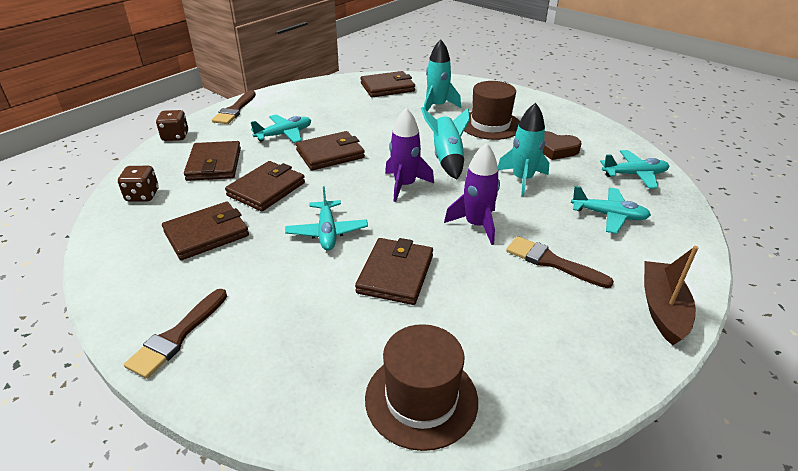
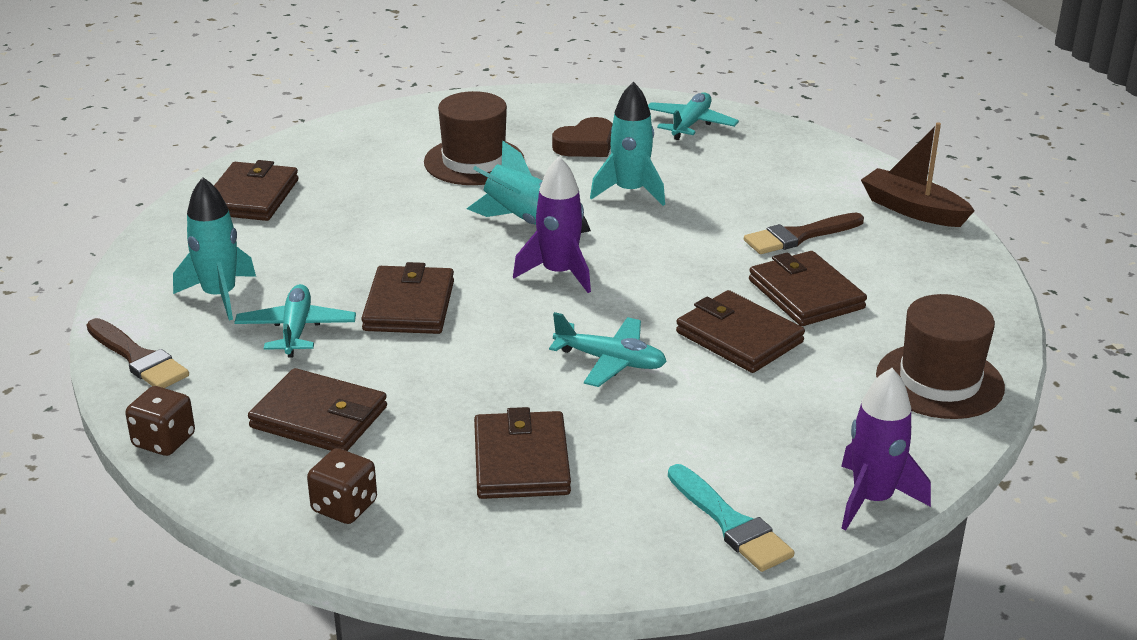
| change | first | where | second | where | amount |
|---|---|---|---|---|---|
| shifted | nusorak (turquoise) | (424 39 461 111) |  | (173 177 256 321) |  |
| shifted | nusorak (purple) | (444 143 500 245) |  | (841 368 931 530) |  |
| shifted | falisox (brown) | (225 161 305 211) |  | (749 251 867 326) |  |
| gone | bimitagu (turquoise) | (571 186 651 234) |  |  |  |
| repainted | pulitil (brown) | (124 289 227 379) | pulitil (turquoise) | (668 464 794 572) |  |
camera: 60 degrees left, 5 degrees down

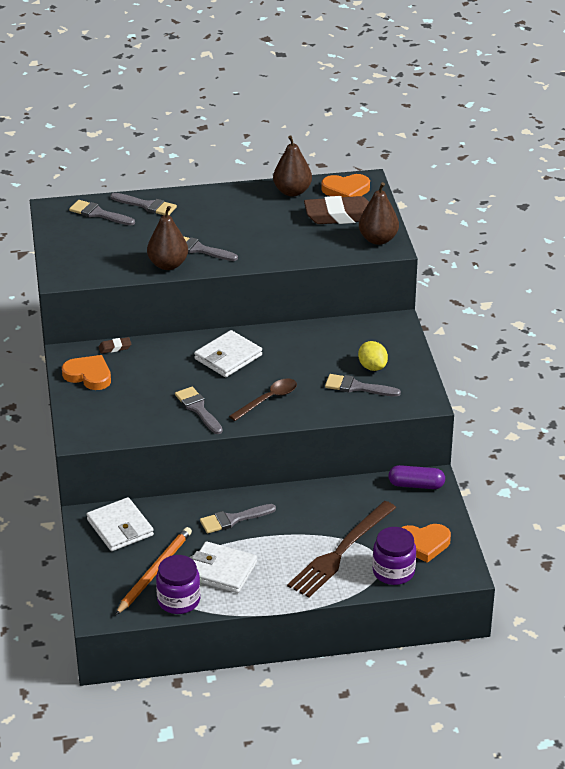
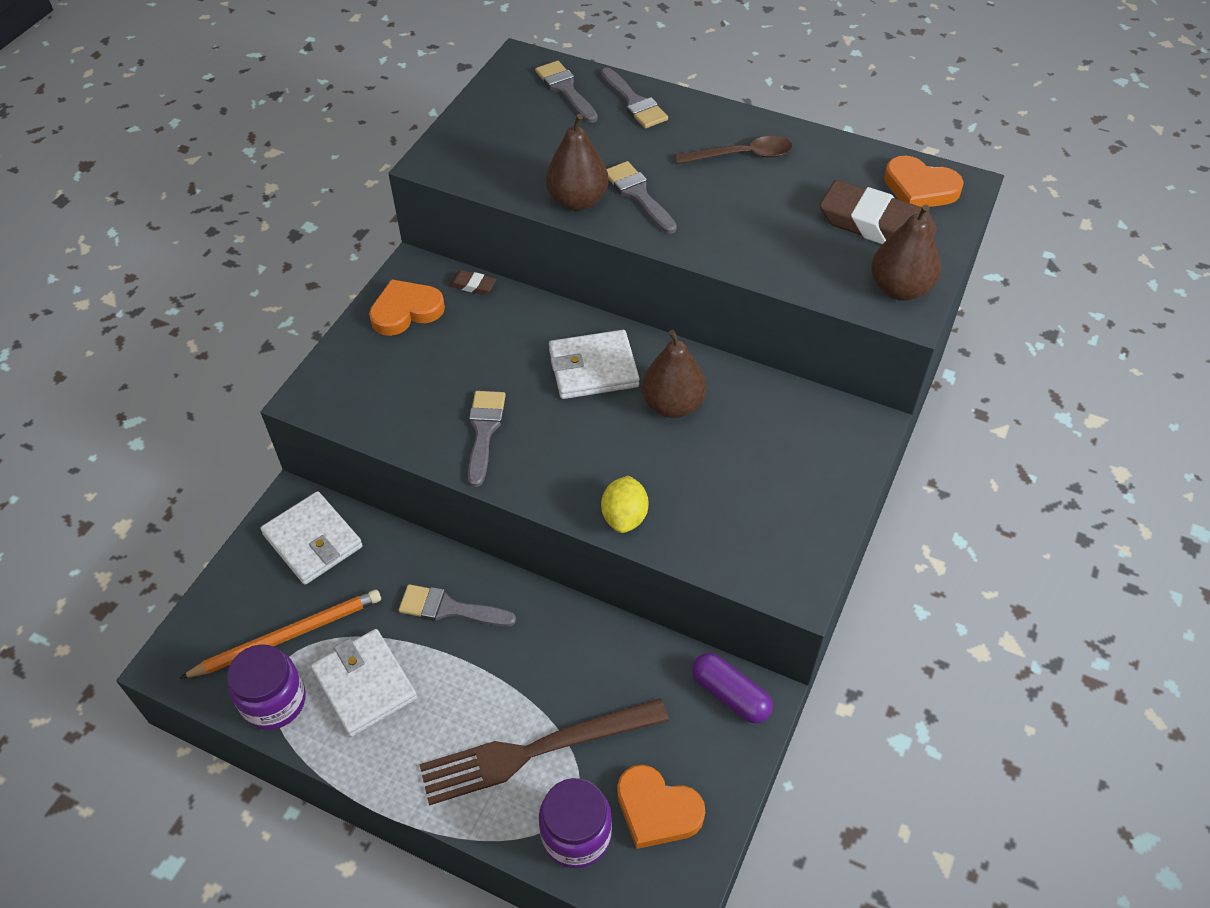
| change | first | where | second | where | amount |
|---|---|---|---|---|---|
| shifted | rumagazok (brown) | (273 135 312 197) |  | (641 330 707 418) |  |
| shifted | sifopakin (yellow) | (358 341 388 371) |  | (601 475 648 533) |  |
| rotated | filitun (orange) | (62 355 111 390) |  | (369 279 445 336) | 90 degrees counterclockwise |
| gone | pulitil (grey) | (325 374 401 397) |  |  |  |
| shifted | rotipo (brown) | (229 378 297 421) |  | (675 136 792 164) |  |
| rotated | falisox (white) | (87 497 154 551) |  | (260 491 363 585) | 45 degrees counterclockwise |
camera: 35 degrees right, 15 degrees up

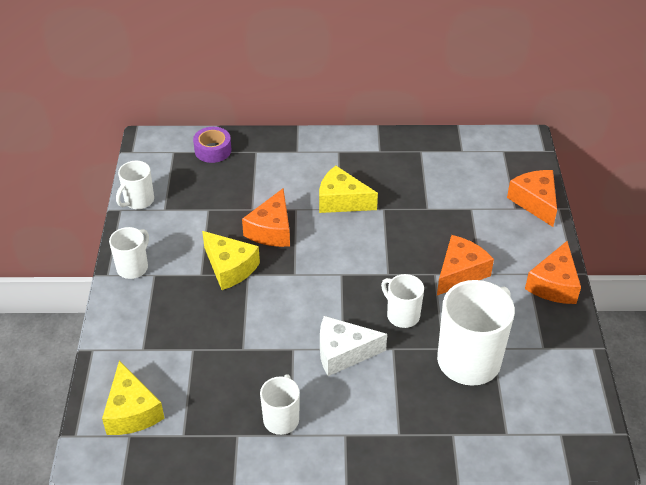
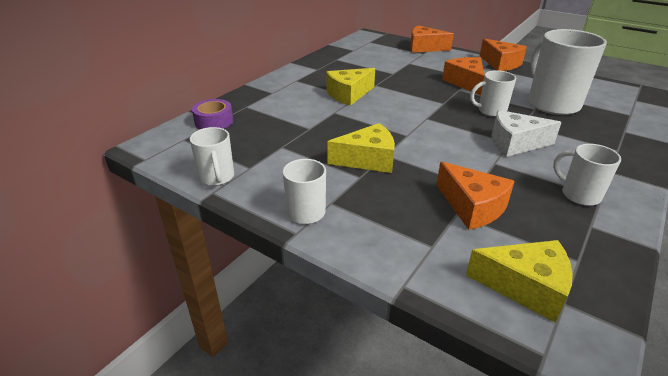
| change | first | where | second | where | amount |
|---|---|---|---|---|---|
| shifted | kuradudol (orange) | (242 189 290 247) |  | (437 162 514 230) |  |
| rotated | kuradudol (white) | (320 316 387 376) |  | (492 110 562 157) | 60 degrees clockwise |
camera: 55 degrees left, 10 degrees down

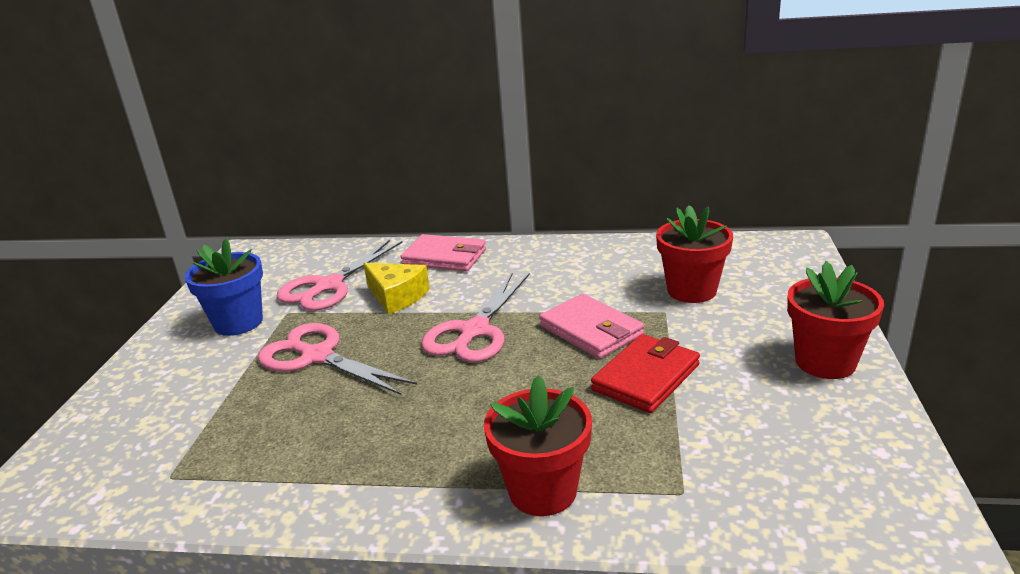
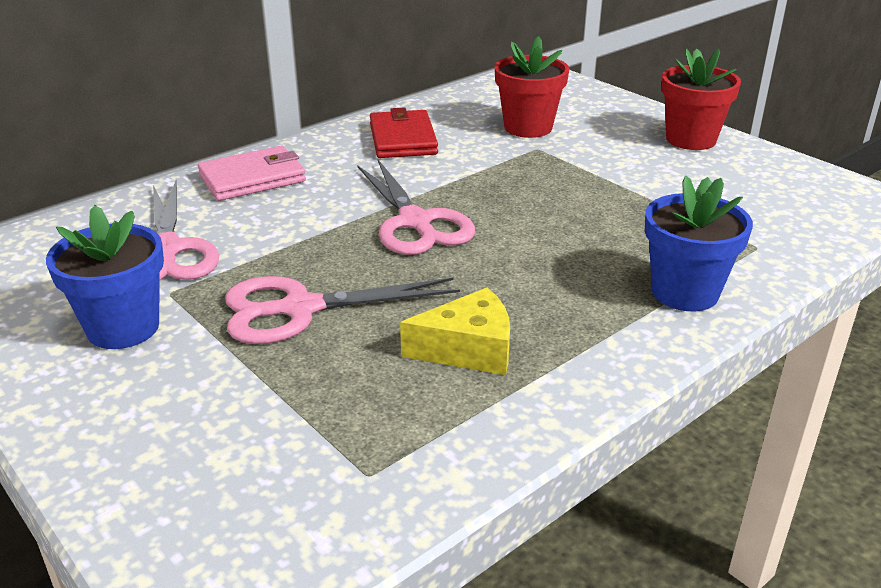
| change | first | where | second | where | amount |
|---|---|---|---|---|---|
| shifted | kuradudol (yellow) | (363 263 430 314) |  | (400 288 510 375) |  |
| gone | falisox (pink) | (539 294 644 359) |  |  |  |
| shifted | falisox (red) | (591 334 700 413) |  | (370 107 438 158) |  |
| repainted | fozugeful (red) | (484 375 592 516) | fozugeful (blue) | (645 176 753 311) |  |
camera: 50 degrees left, 5 degrees up

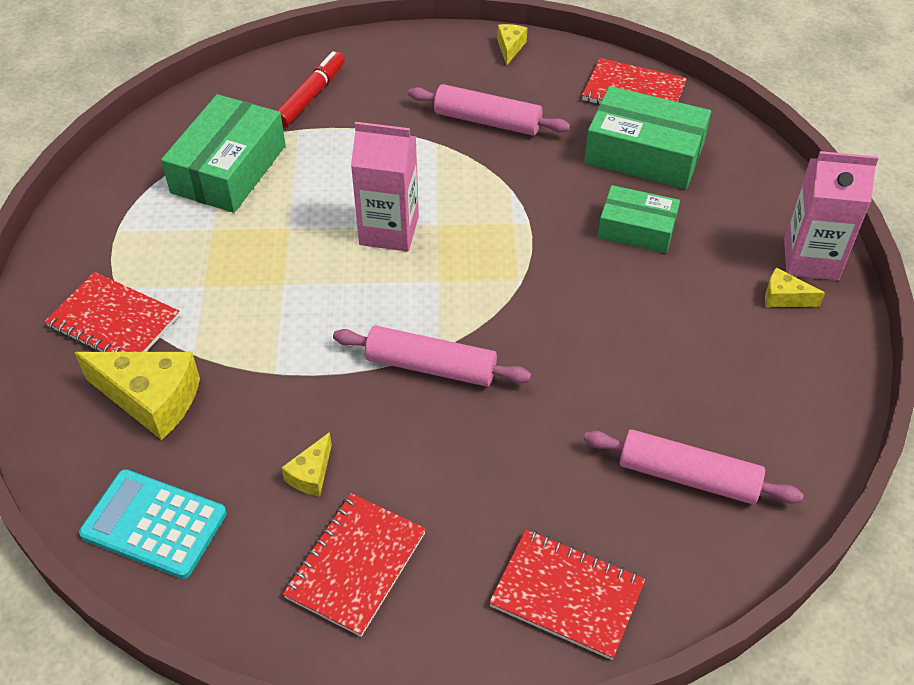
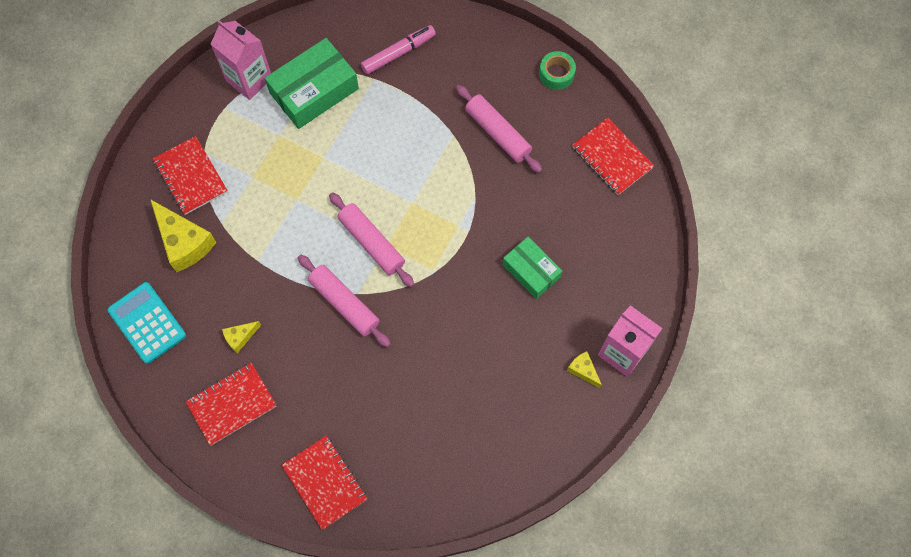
| change | first | where | second | where | amount |
|---|---|---|---|---|---|
| swapped | kuradudol (yellow) | (497 24 527 66) | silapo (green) | (539 51 576 90) |  |
| repainted | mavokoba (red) | (277 51 345 128) | mavokoba (pink) | (361 25 436 74) |  |
| gone | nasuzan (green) | (584 86 711 189) |  |  |  |
| shifted | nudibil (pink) | (351 122 419 252) |  | (211 20 271 100) |  |
| shifted | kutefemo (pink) | (584 429 804 504) |  | (329 192 414 287) |  |
camera: 30 degrees right, 20 degrees up

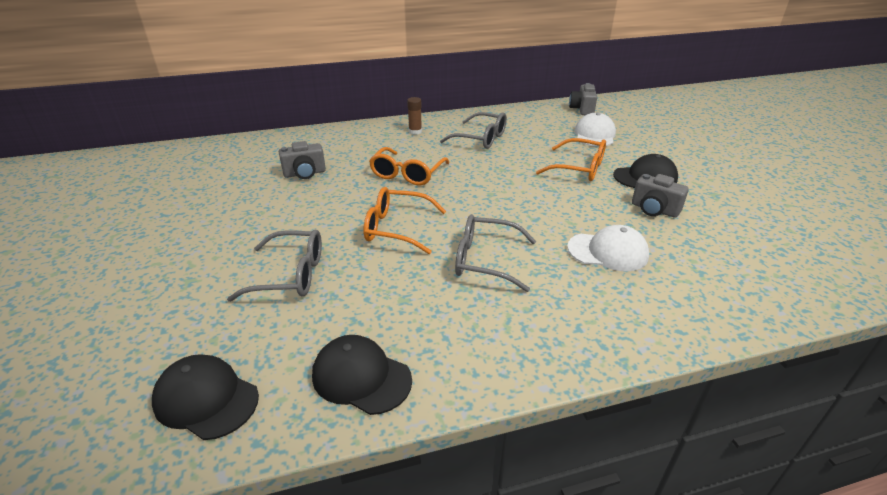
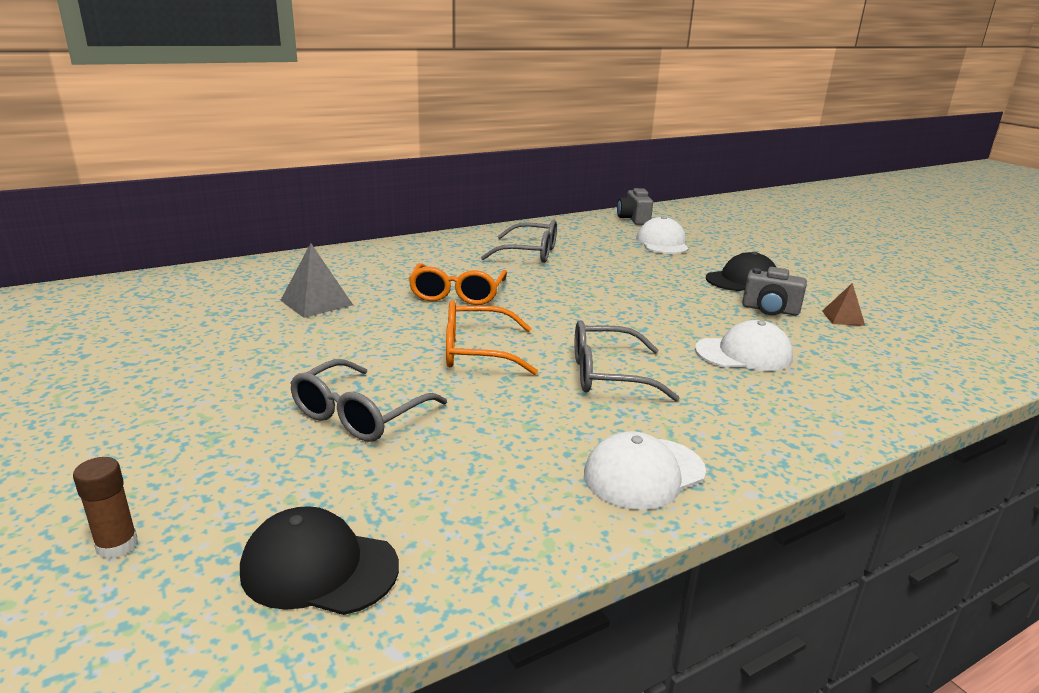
| change | first | where | second | where | amount |
|---|---|---|---|---|---|
| shifted | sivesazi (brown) | (407 97 422 135) |  | (73 457 138 559) |  |
| gone | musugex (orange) | (536 138 606 181) |  |  |  |
| swapped | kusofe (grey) | (279 141 326 179) | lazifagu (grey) | (280 243 353 318) |  |
| rotated | musugex (grey) | (227 229 322 302) |  | (290 359 447 442) | 135 degrees clockwise |
| gone | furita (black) | (312 335 412 415) |  |  |  |
| new |  |  | lazifagu (brown) | (822 283 865 326) |  |
| new |  |  | furita (white) | (584 431 706 510) |  |
camera: 15 degrees left, 10 degrees down

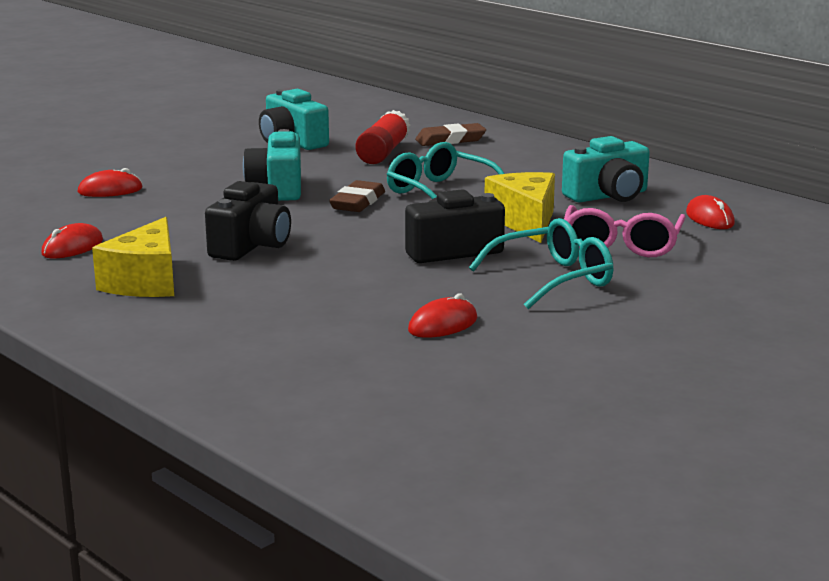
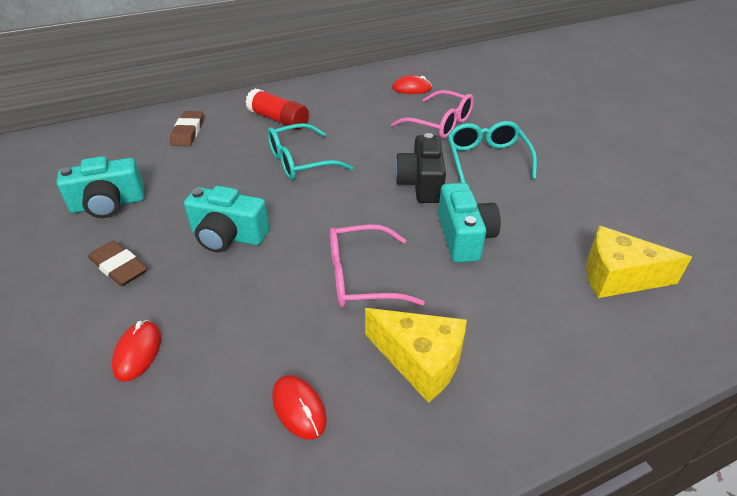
| change | first | where | second | where | amount |
|---|---|---|---|---|---|
| shifted | sivesazi (red) | (355 110 411 164) |  | (246 88 309 130) |  |
| shifted | kusofe (turquoise) | (562 136 650 202) |  | (438 183 501 263) |  |
| shifted | kuradudol (yellow) | (485 172 555 243) |  | (586 226 692 298) |  |
| shifted | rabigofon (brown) | (329 180 385 212) |  | (88 241 147 286) |  |
| swapped | kusofe (black) | (205 181 291 261) | musugex (pink) | (330 225 425 307) |  |
| gone | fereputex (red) | (408 294 477 338) |  |  |  |
camera: 70 degrees left, 20 degrees up

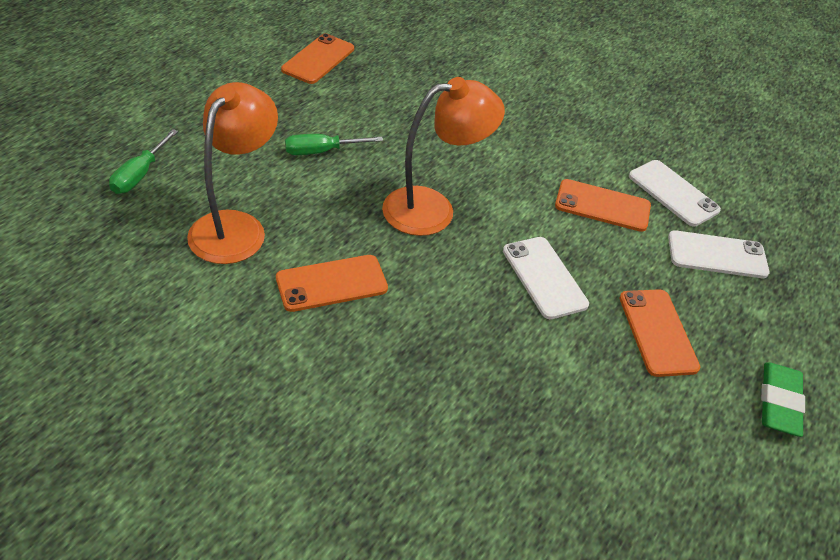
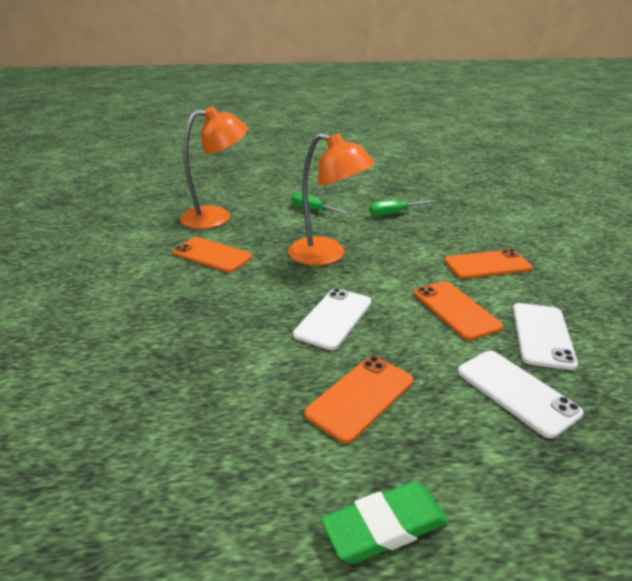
| change | first | where | second | where | amount |
|---|---|---|---|---|---|
| shifted | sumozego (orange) | (281 33 354 84) |  | (444 249 532 279) |  |
| shifted | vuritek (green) | (109 129 178 194) |  | (369 200 436 216) |  |
camera: 55 degrees right, 15 degrees down

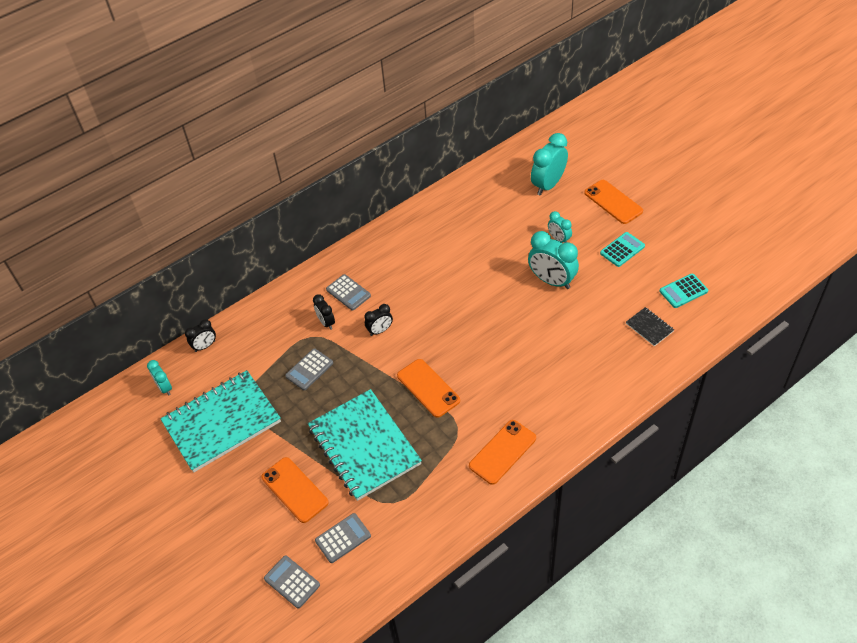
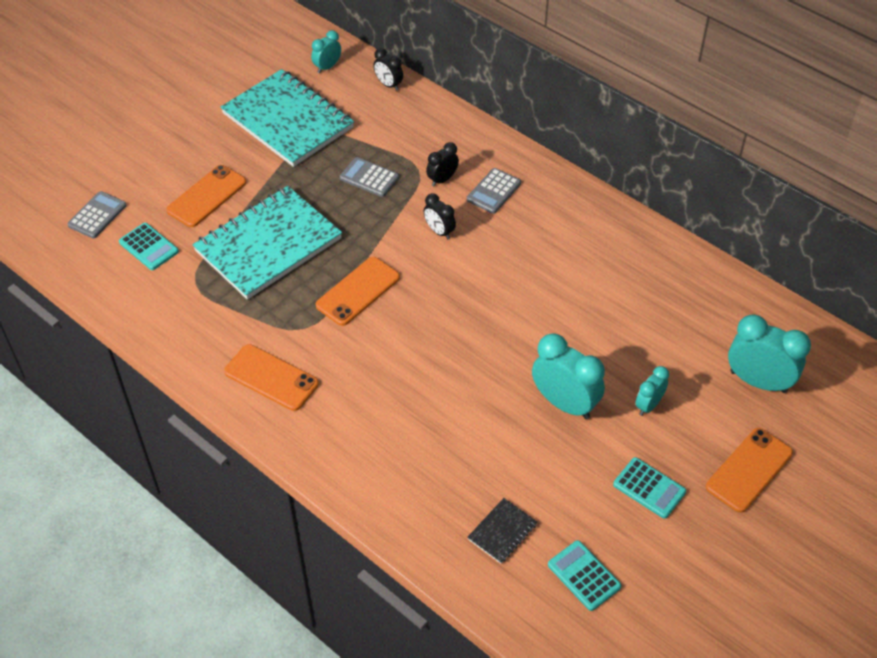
| change | first | where | second | where | amount |
|---|---|---|---|---|---|
| rotated | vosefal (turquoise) | (528 231 579 289) |  | (532 333 605 419) | 105 degrees clockwise |
| repainted | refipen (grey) | (315 513 371 563) | refipen (turquoise) | (119 223 179 270) |  |
camera: 75 degrees right, 0 degrees up

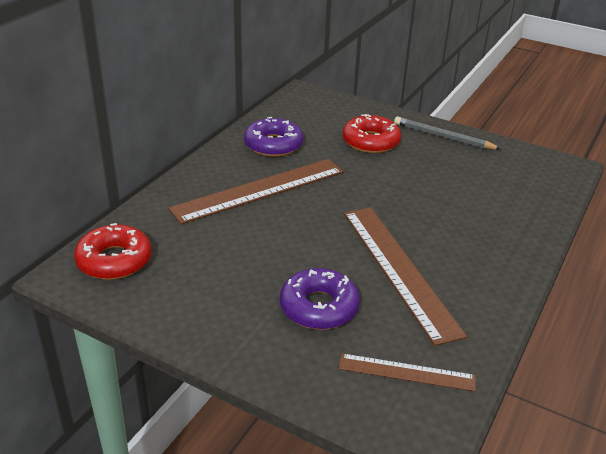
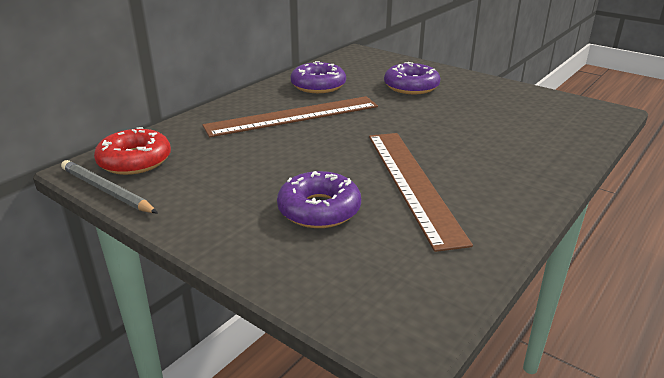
| change | first | where | second | where | amount |
|---|---|---|---|---|---|
| repainted | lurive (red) | (342 114 401 153) | lurive (purple) | (384 62 441 94) |  |
| shifted | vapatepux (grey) | (394 117 501 150) |  | (61 160 158 213) |  |
| gone | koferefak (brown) | (339 353 476 392) |  |  |  |
camera: 10 degrees right, 5 degrees down

